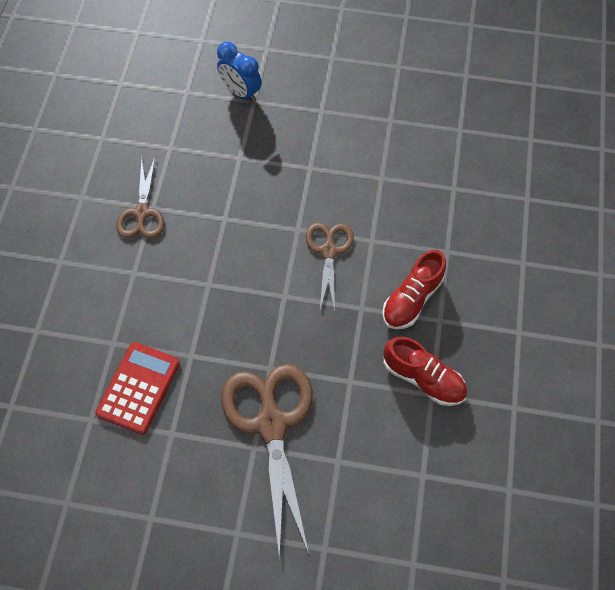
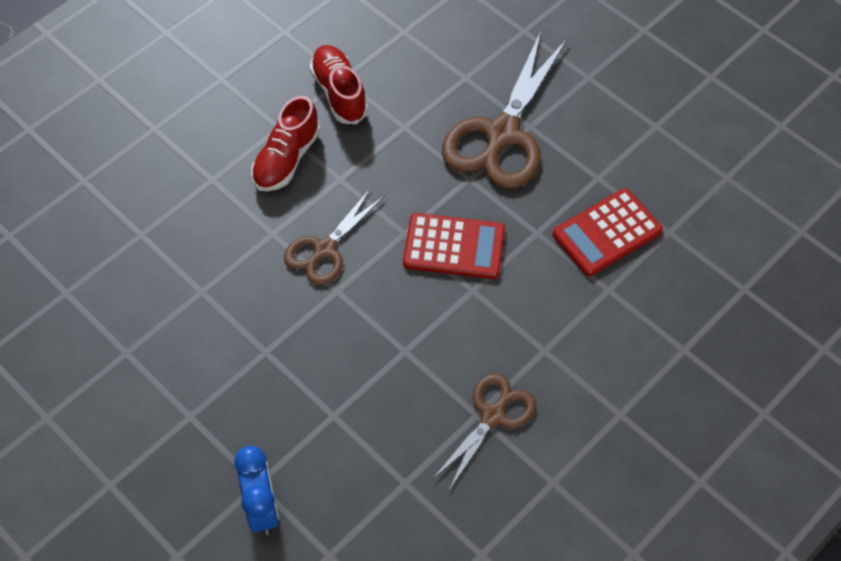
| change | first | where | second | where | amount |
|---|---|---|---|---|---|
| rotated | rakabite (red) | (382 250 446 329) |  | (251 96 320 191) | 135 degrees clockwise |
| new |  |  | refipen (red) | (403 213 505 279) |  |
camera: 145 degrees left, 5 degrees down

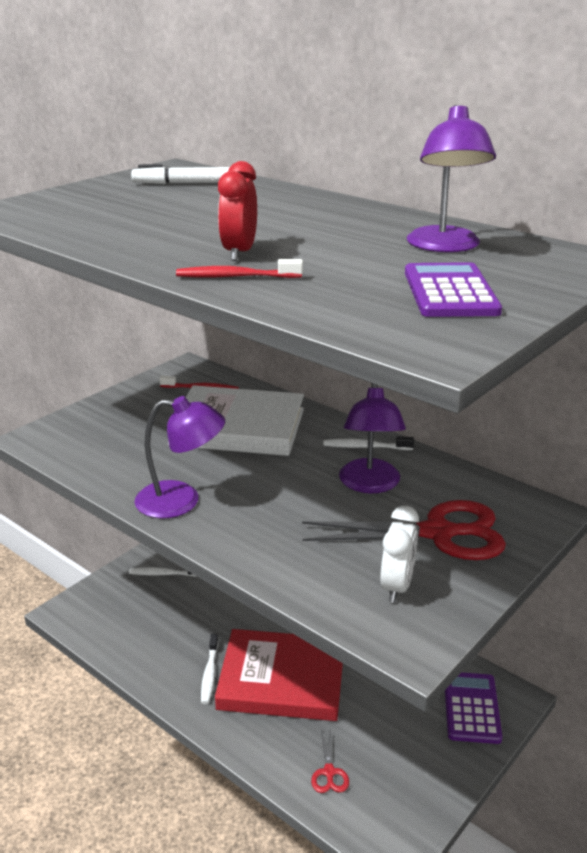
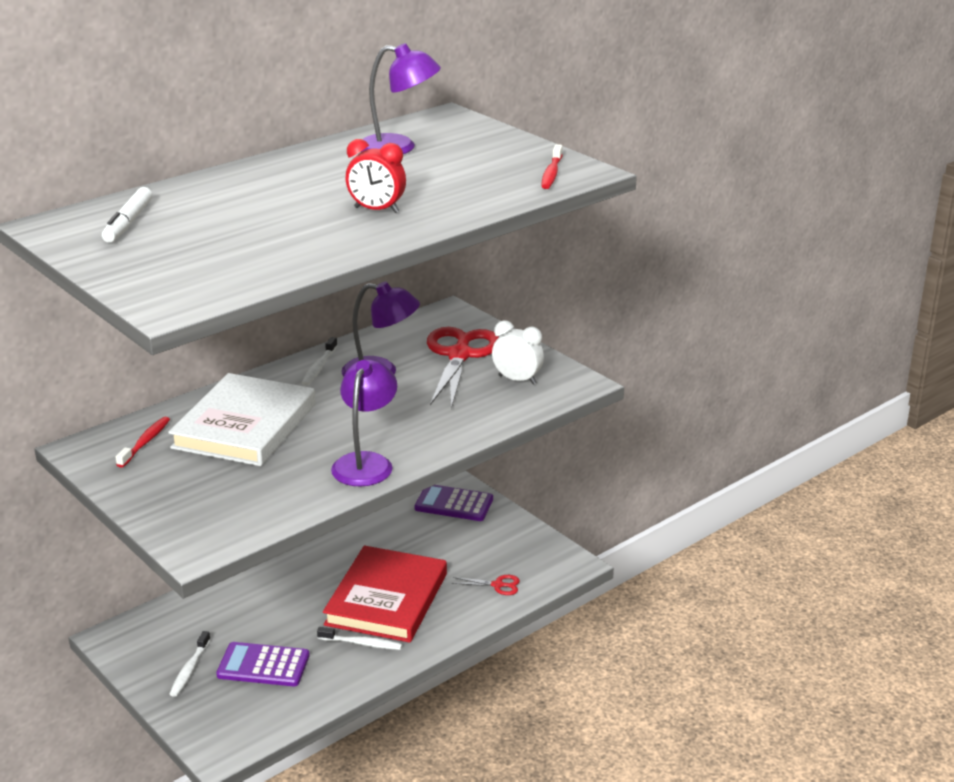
| change | first | where | second | where | amount |
|---|---|---|---|---|---|
| shifted | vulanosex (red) | (176 259 303 278) |  | (541 144 563 189) |  |
| shifted | refipen (purple) | (405 262 502 317) |  | (216 642 310 686) |  |
camera: 80 degrees left, 0 degrees up

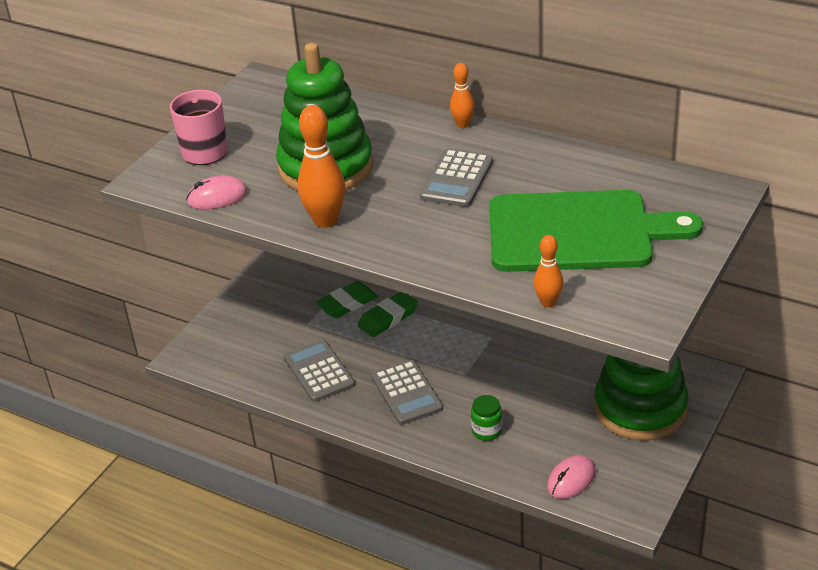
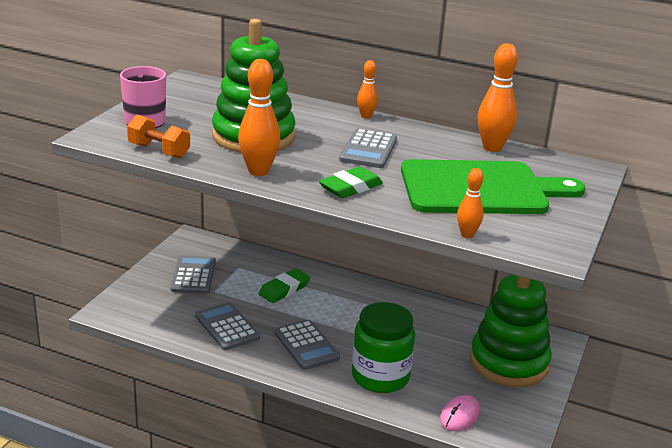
| change | first | where | second | where | amount |
|---|---|---|---|---|---|
| swapped | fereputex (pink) | (186 176 247 209) | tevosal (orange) | (127 115 190 159) |  |
| shifted | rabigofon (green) | (315 281 378 318) |  | (319 166 383 198) |  |
| scaled | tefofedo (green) | (471 395 502 441) |  | (352 302 415 393) | x2.19 |
| new |  |  | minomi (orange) | (478 43 518 152) |  |
| new |  |  | refipen (grey) | (170 255 216 294) |  |
camera: 10 degrees left, 10 degrees down

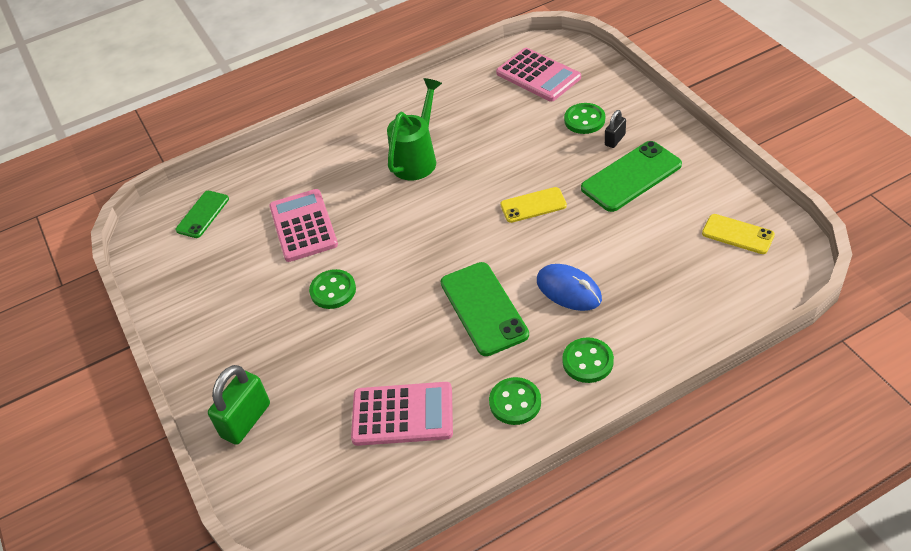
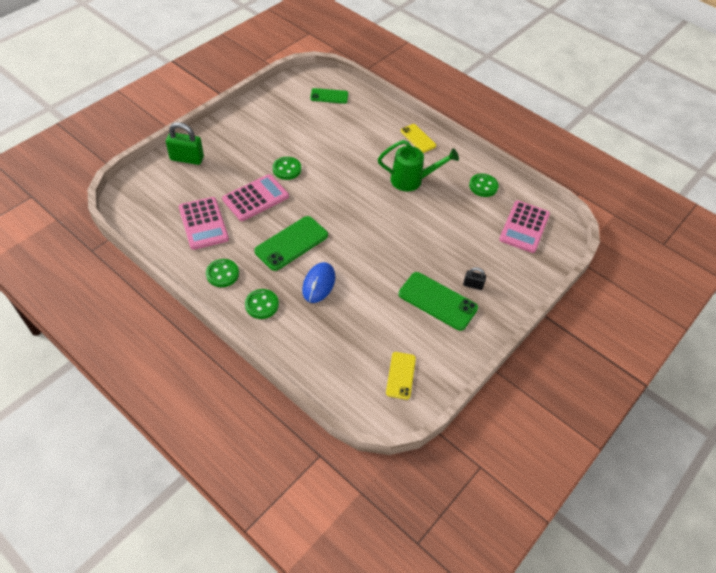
| change | first | where | second | where | amount |
|---|---|---|---|---|---|
| shifted | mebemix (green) | (564 103 605 134) |  | (469 174 499 197) |  |
| shifted | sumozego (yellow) | (500 187 567 223) |  | (401 124 436 153) |  |
| shifted | refipen (pink) | (269 189 338 262) |  | (222 174 289 221) |  |
camera: 60 degrees right, 5 degrees up

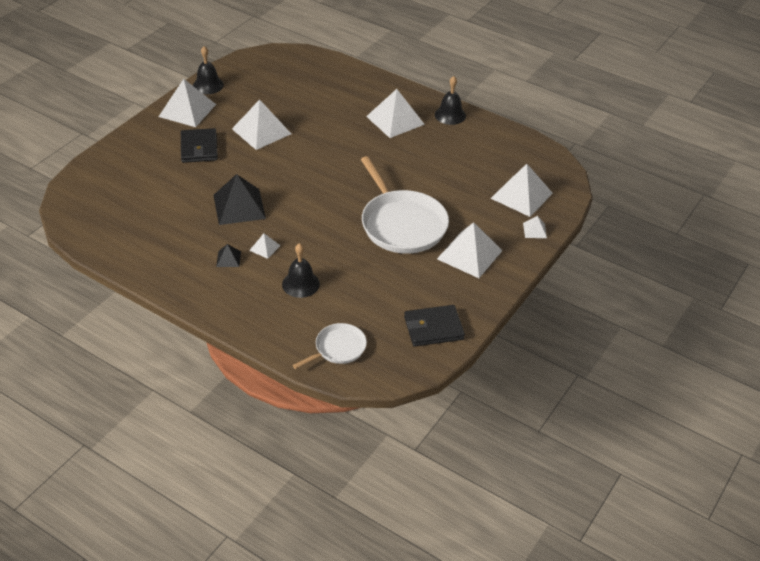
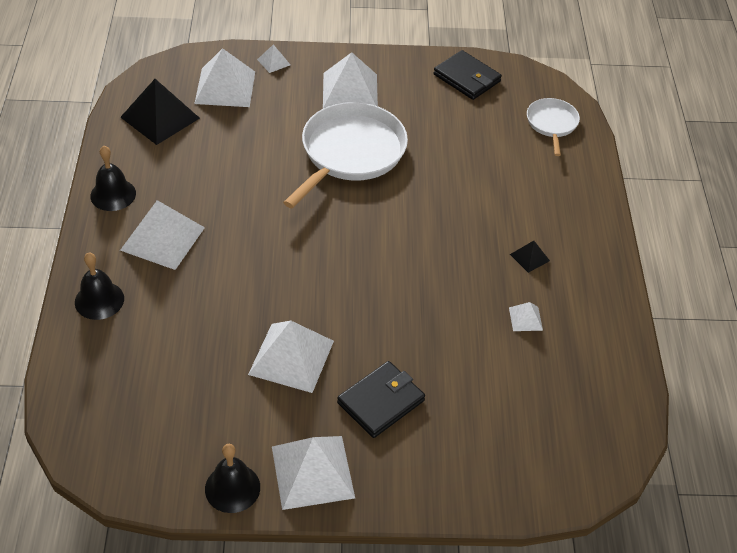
| change | first | where | second | where | amount |
|---|---|---|---|---|---|
| shifted | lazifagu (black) | (213 174 266 225) |  | (120 79 200 145) |  |
| shifted | lazifagu (white) | (249 233 281 259) |  | (509 302 543 331) |  |
| shifted | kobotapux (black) | (282 243 320 298) |  | (75 253 124 320) |  |
| rotated | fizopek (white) | (293 323 367 369) |  | (527 98 580 156) | 75 degrees clockwise |
camera: 125 degrees left, 5 degrees up

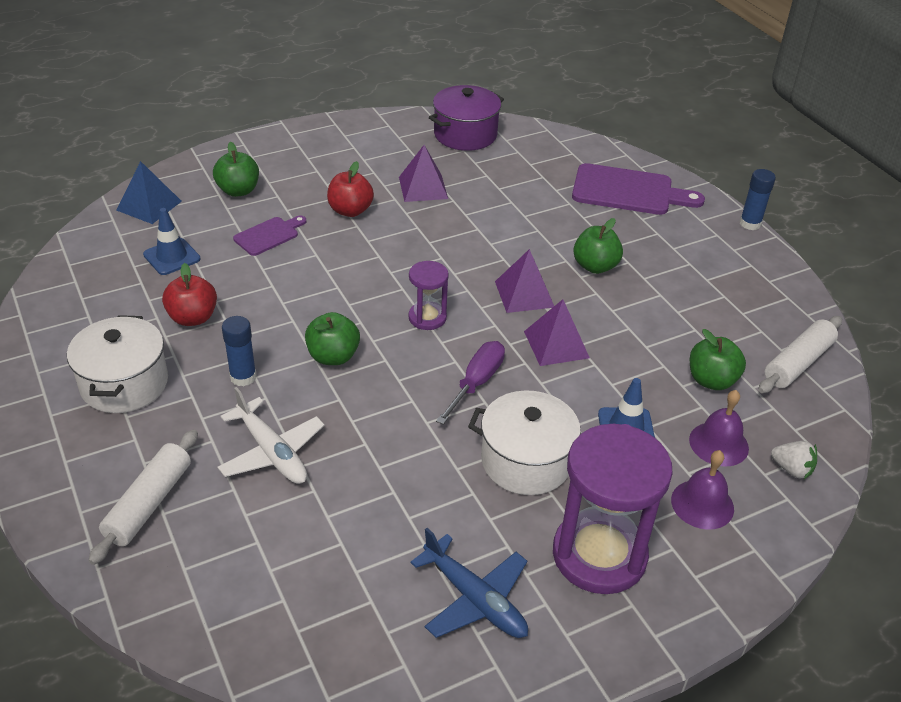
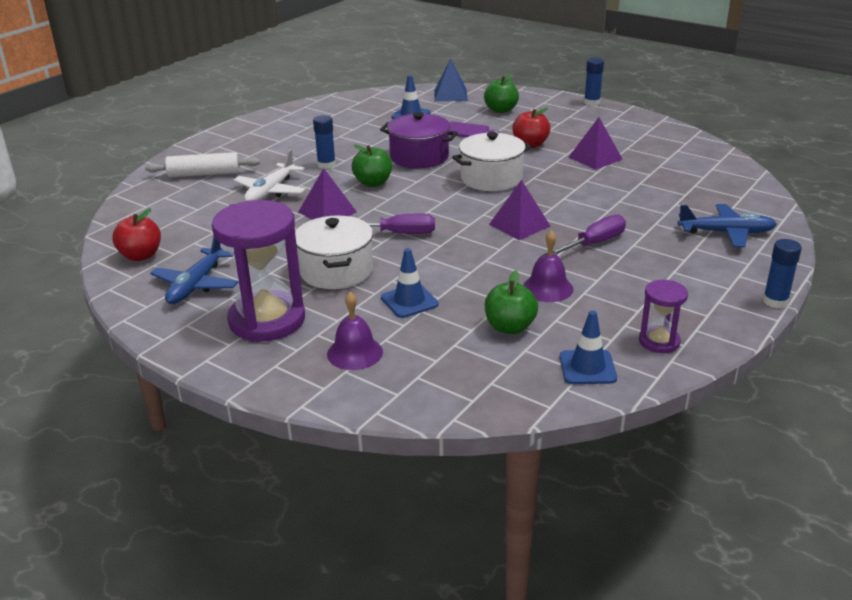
| change | first | where | second | where | amount |
|---|---|---|---|---|---|
| shifted | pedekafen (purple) | (429 85 504 151) |  | (380 112 458 168) |  |
| swapped | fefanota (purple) | (572 163 705 215) | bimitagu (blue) | (678 204 777 247) |  |
| swapped | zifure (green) | (573 218 623 274) | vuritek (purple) | (553 215 626 255) |  |
| shifted | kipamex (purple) | (408 261 449 330) |  | (639 280 688 353) |  |
| shifted | zifure (red) | (162 263 217 326) |  | (112 208 161 261) |  |
| shifted | lazifagu (purple) | (524 299 590 366) |  | (298 168 357 220) |  |
| shifted | pedekafen (white) | (67 315 168 413) |  | (452 132 531 191) |  |
| swapped | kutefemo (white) | (758 316 842 393) | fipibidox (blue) | (560 310 617 384) |  |
| shifted | kobotapux (purple) | (689 390 749 467) |  | (523 230 574 302) |  |
| gone | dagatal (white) | (771 441 817 479) |  |  |  |
| new |  |  | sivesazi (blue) | (584 58 604 106) |  |
camera: 65 degrees right, 10 degrees down

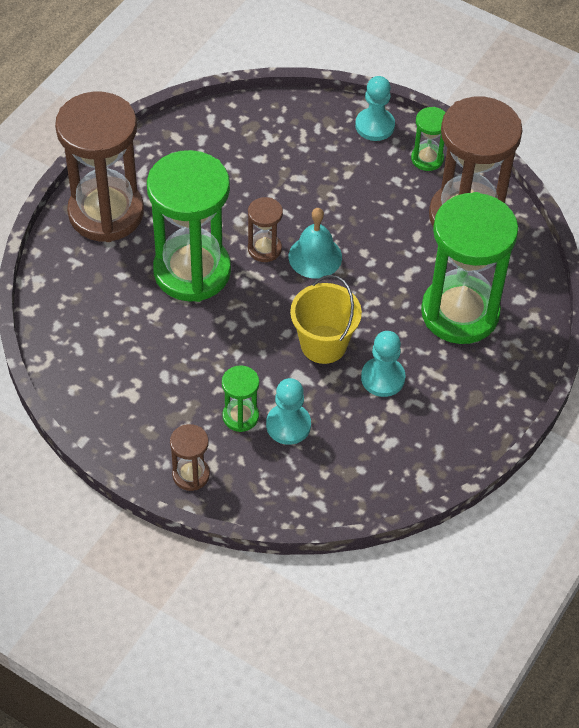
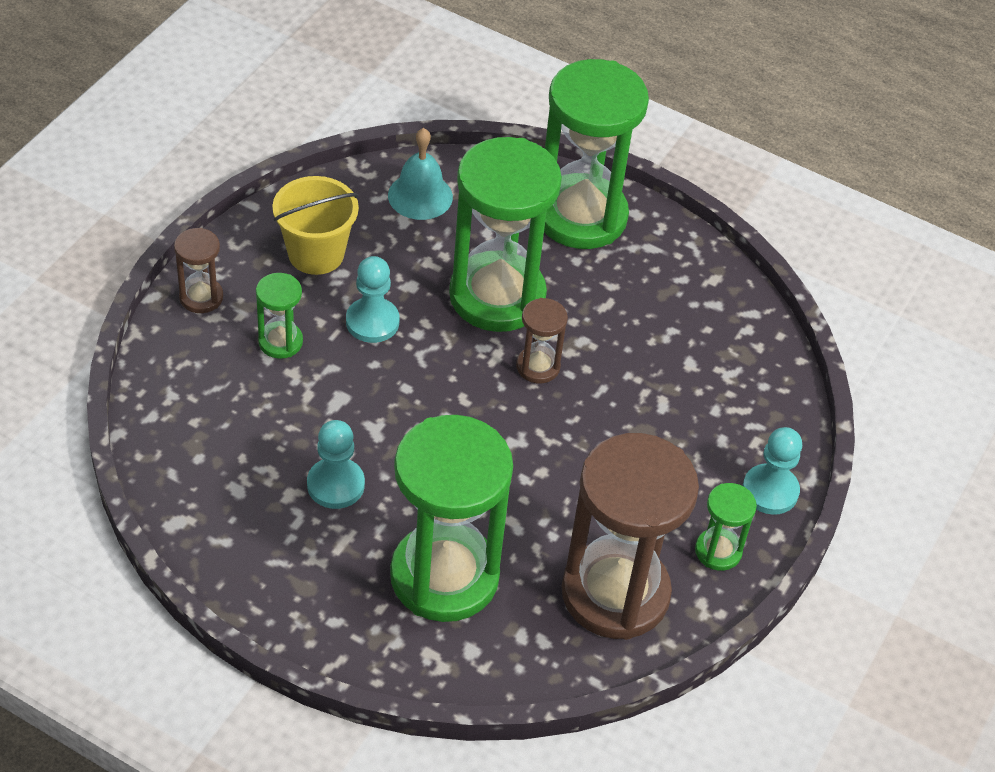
| change | first | where | second | where | amount |
|---|---|---|---|---|---|
| repainted | kipamex (brown) | (55 92 144 242) | kipamex (green) | (544 59 649 249) |  |
| shifted | kobotapux (turquoise) | (289 208 342 279) |  | (388 128 453 220) |  |
| shifted | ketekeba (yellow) | (290 275 362 364) |  | (273 176 359 275) |  |
| shifted | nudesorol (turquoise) | (266 378 311 445) |  | (346 256 400 343) |  |
camera: 85 degrees right, 5 degrees down

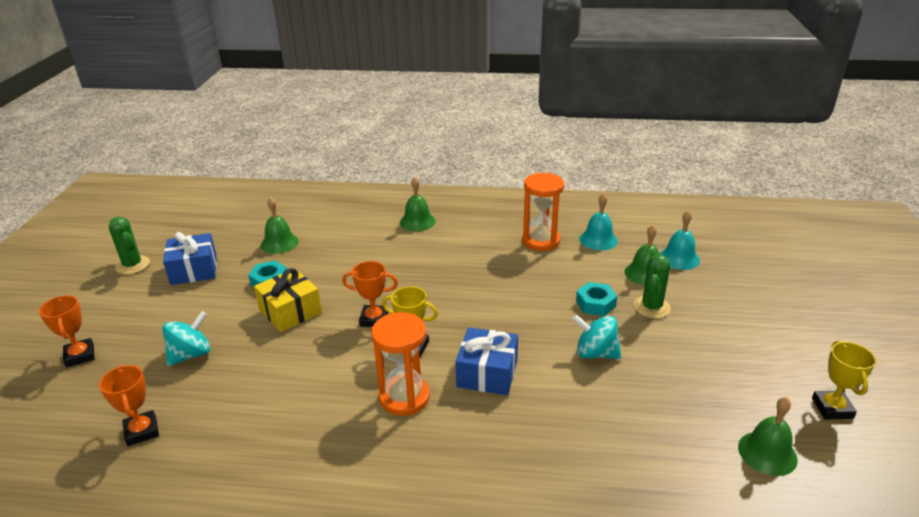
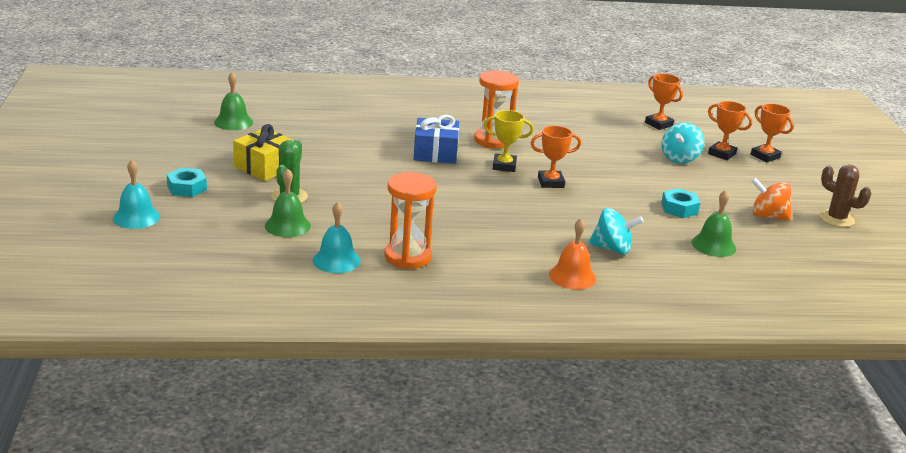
| change | first | where | second | where | amount |
|---|---|---|---|---|---|
| repainted | kobotapux (green) | (400 177 436 231) | kobotapux (orange) | (549 218 596 290) |  |
| shifted | kobotapux (turquoise) | (660 210 700 270) |  | (113 160 160 229) |  |
| repainted | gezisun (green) | (109 217 150 274) | gezisun (brown) | (819 165 872 227) |  |
| swapped | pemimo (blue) | (163 232 217 285) | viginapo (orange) | (751 177 792 221) |  |
| shifted | pemimo (yellow) | (254 268 322 332) |  | (233 124 294 181) |  |
| shifted | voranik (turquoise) | (576 282 617 316) |  | (167 168 207 197) |  |
| shifted | viginapo (turquoise) | (572 314 621 359) |  | (588 208 644 254) |  |
| gone | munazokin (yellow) | (812 340 876 420) |  |  |  |
| new |  |  | munazokin (orange) | (708 101 752 160) |  |
camera: 165 degrees right, 5 degrees down

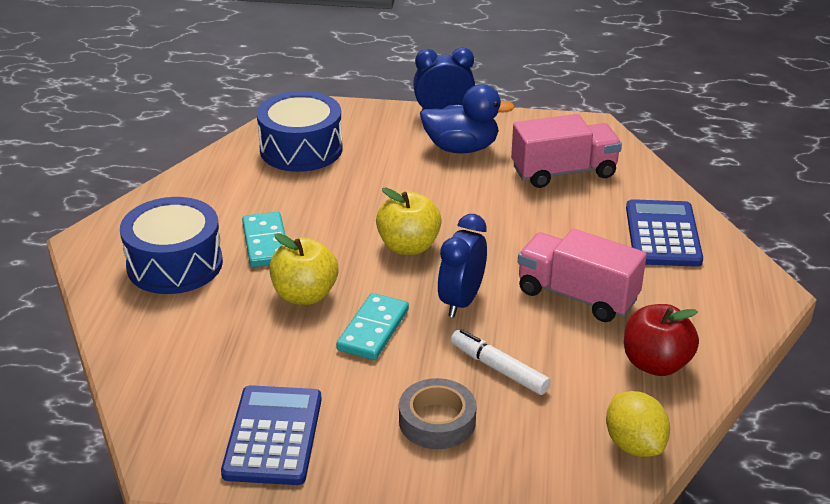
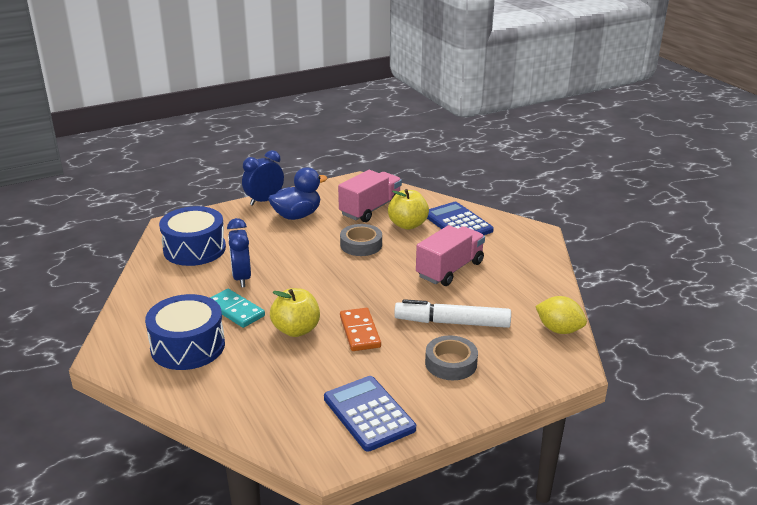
| change | first | where | second | where | amount |
|---|---|---|---|---|---|
| shifted | zifure (yellow) | (376 187 442 255) |  | (388 189 429 230) |  |
| shifted | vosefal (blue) | (438 214 487 318) |  | (227 218 251 288) |  |
| rotated | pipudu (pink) | (518 229 647 322) |  | (416 225 485 286) | 135 degrees clockwise |
| repainted | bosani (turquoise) | (336 293 409 360) | bosani (orange) | (340 308 381 351) |  |
| gone | zifure (red) | (624 304 699 376) |  |  |  |
| scaled | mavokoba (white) | (451 329 551 395) |  | (394 299 511 328) | x1.51 |
| new |  |  | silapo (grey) | (340 224 382 256) |  |
camera: 35 degrees left, 5 degrees down

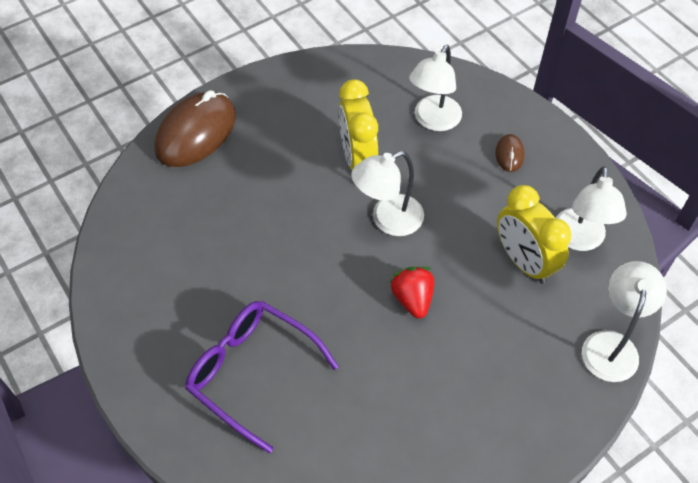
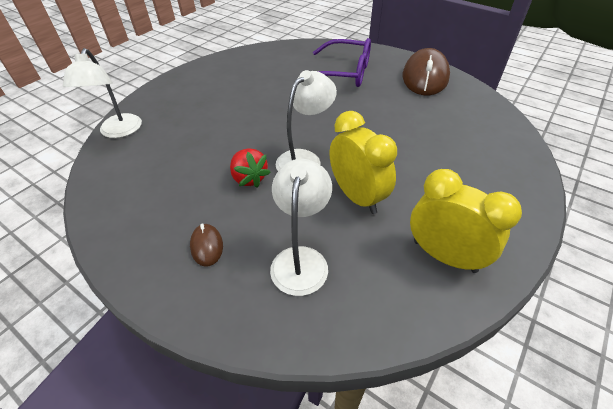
| change | first | where | second | where | amount |
|---|---|---|---|---|---|
| shifted | fereputex (brown) | (154 90 236 167) |  | (403 48 450 95) |  |
| gone | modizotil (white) | (555 166 627 251) |  |  |  |
| shifted | vosefal (yellow) | (497 185 571 284) |  | (410 169 522 273) |  |
| shifted | dagatal (red) | (390 267 434 319) |  | (230 148 270 188) |  |
camera: 160 degrees right, 10 degrees down

